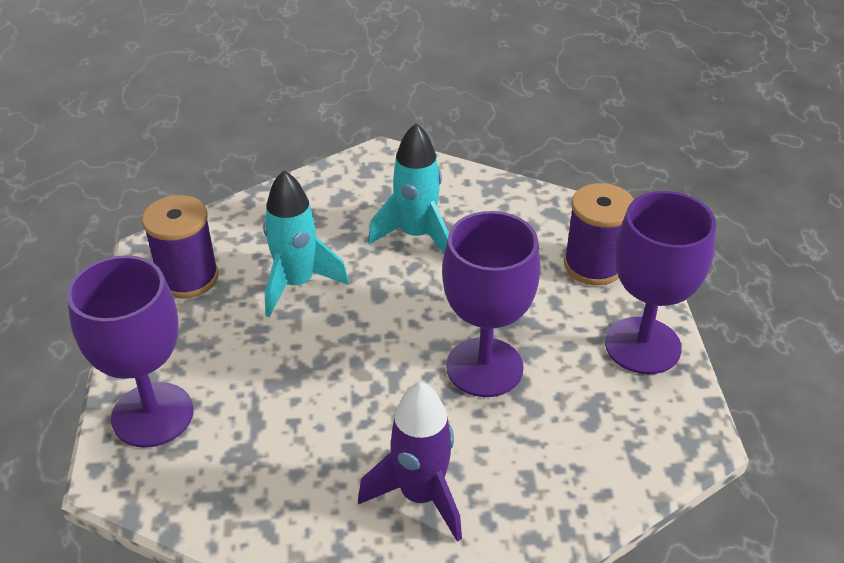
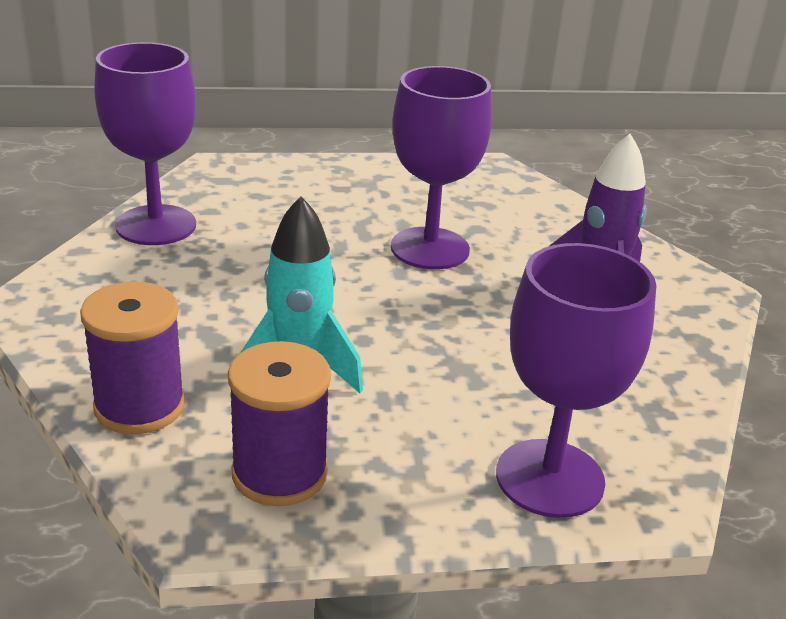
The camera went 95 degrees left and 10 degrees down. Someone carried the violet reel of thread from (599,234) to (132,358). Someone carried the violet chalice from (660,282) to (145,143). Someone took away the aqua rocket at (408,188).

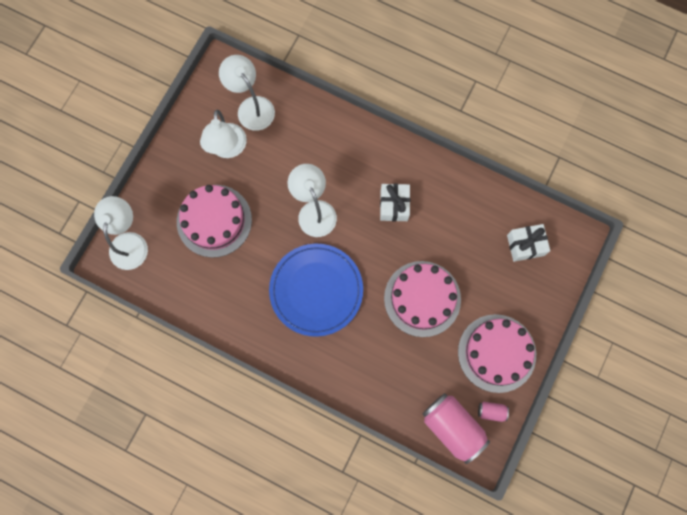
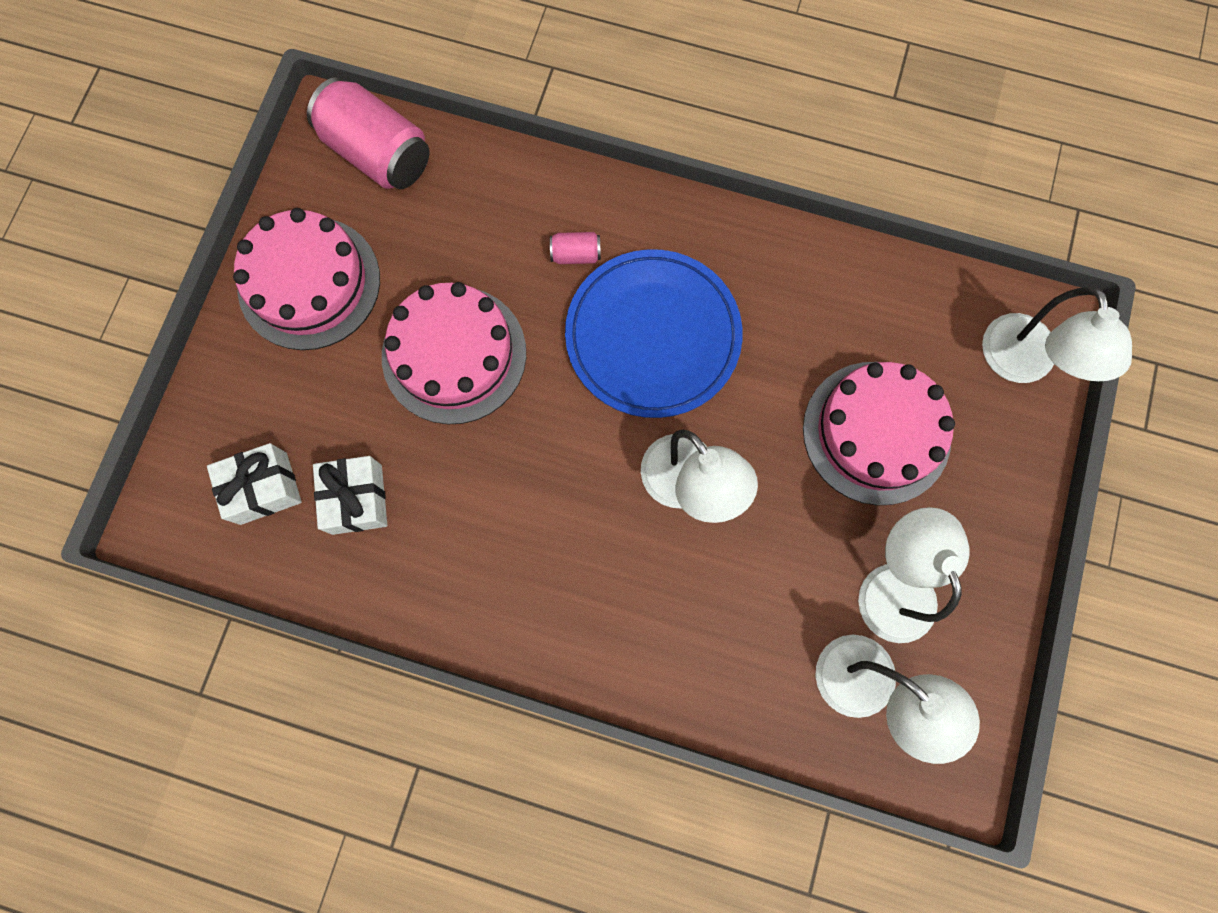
The camera went 170 degrees right and 0 degrees up. Someone carried the pure white gift from (395,202) to (350,495). Someone carried the pink soda can from (493,412) to (575,248).

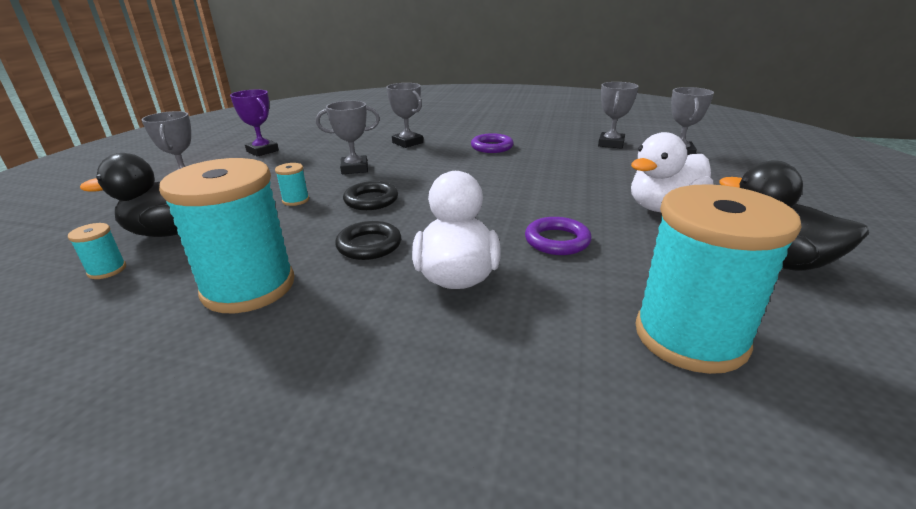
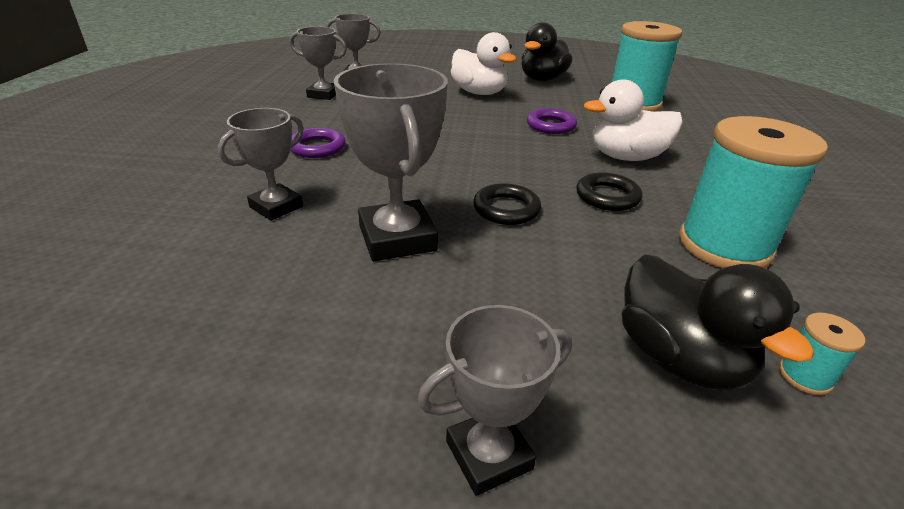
The camera went 100 degrees left and 5 degrees up. Someone scaled the grey prize cup at (348,137) by 1.59. Someone took away the violet prize cup at (254,123). Someone took away the aqua reel of thread at (292,184).

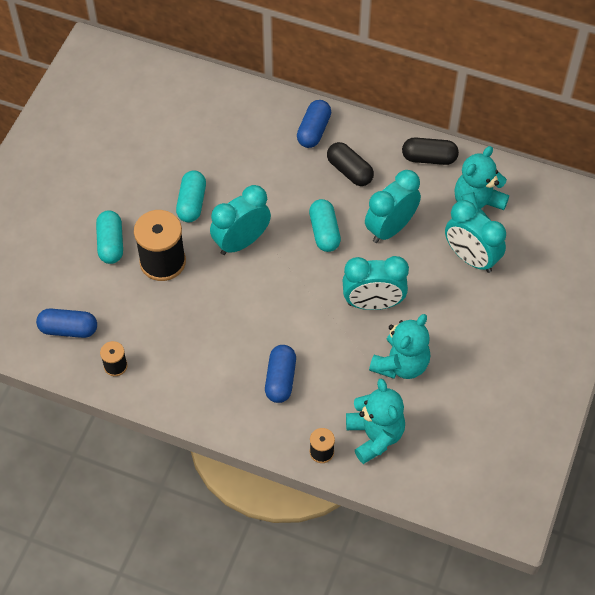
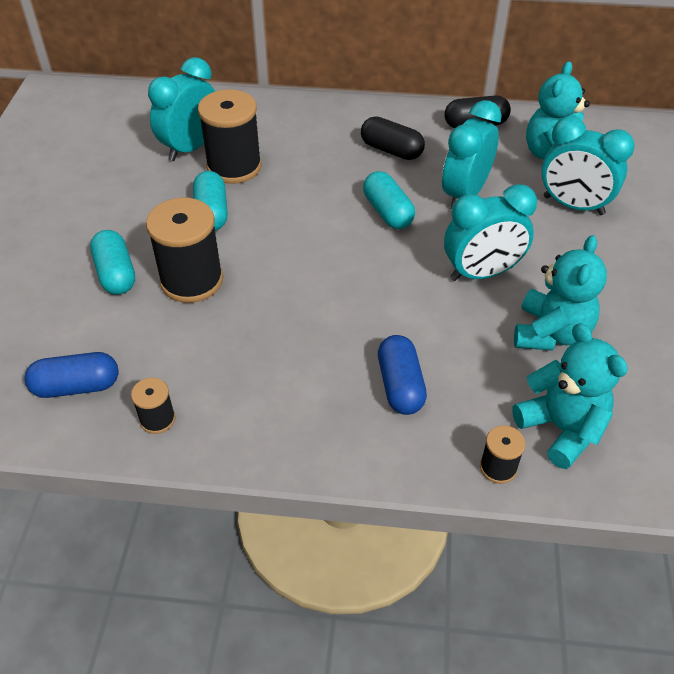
The camera went 15 degrees left and 10 degrees down. Someone carried the aqua bedside clock from (240,220) to (181,109). Someone put down the jet-black reel of thread at (230,136). Someone took away the royal blue pill at (314,124).

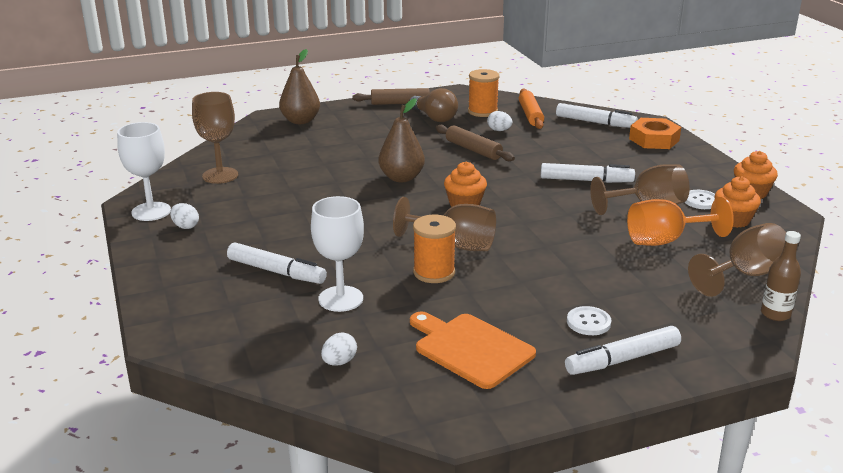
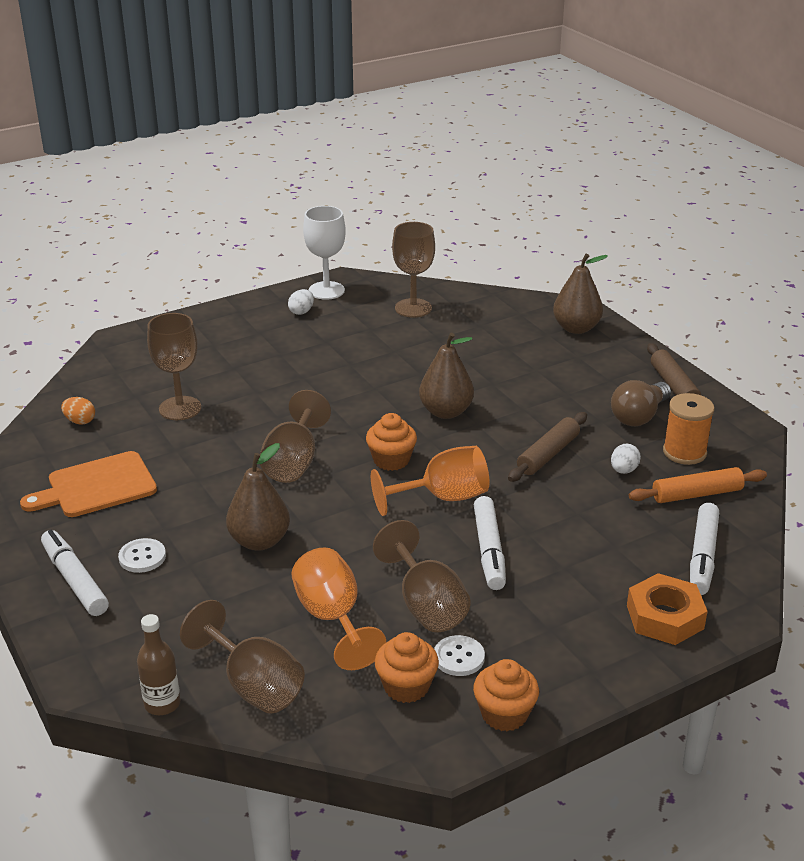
The camera went 80 degrees right and 5 degrees up. Someone rotated the bright orange bread board at (473,350) by 150 degrees counterclockwise. Someone repainted the pure white egg at (339,349), which became the bright orange egg at (78,411). Someone repainted the pure white chalice at (337,254), which became the russet chalice at (174,366). Someone put down the russet pear fruit at (258,497). Someone put down the bright orange chalice at (430,481). Someone took away the pure white marker at (277,263). Someone took away the bright orange reel of thread at (434,249).

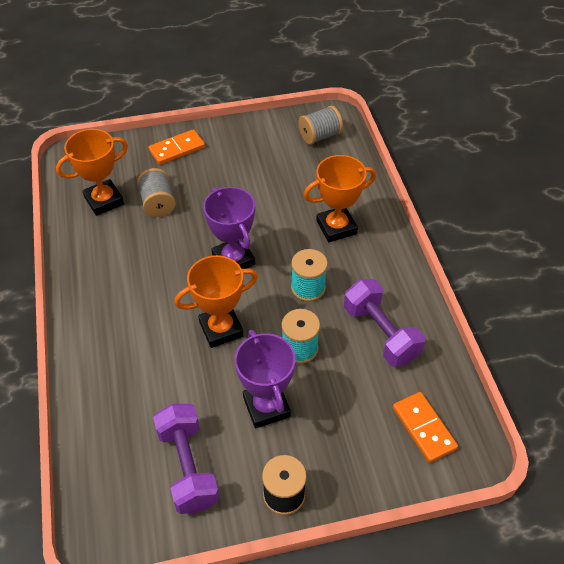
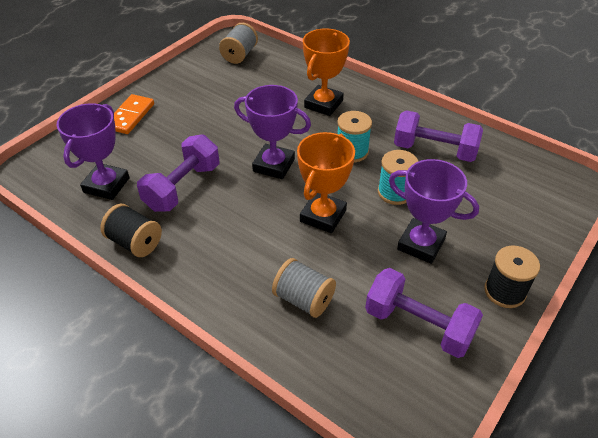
The camera went 40 degrees left and 5 degrees down. Someone repainted the bright orange prize cup at (92,172), which became the violet prize cup at (93,151). Someone put down the jet-black reel of thread at (131,230). Someone put down the violet dumbbell at (178,173). Someone carried the grey reel of thread from (156,192) to (304,288). Someone took away the bright orange domino tile at (425,427).

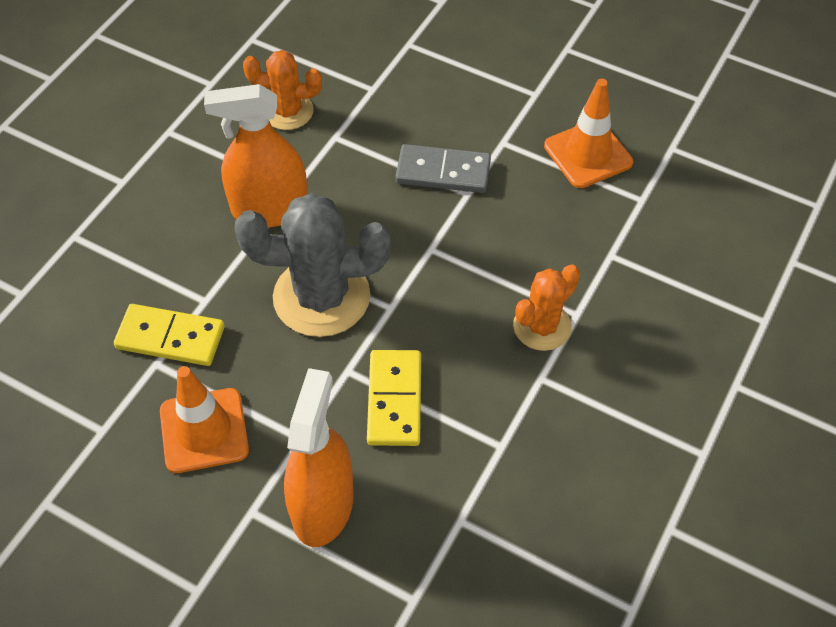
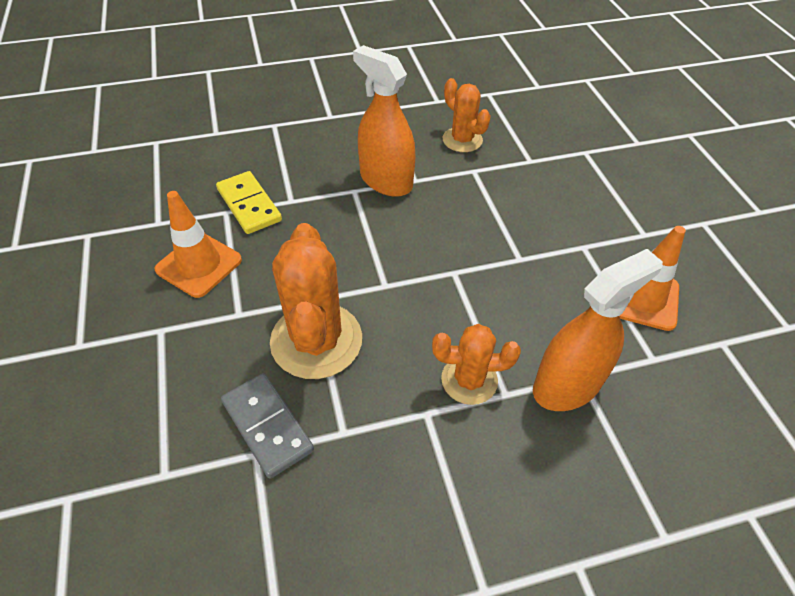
The camera went 45 degrees right and 5 degrees down. Someone carried the grey domino tile from (443,168) to (267,426). Someone swapped the bright yellow domino tile at (394,398) for the bright orange cactus at (316,301). Someone carried the bright orange spray bottle from (319,457) to (598,330). Someone took away the grey cactus at (312,265).

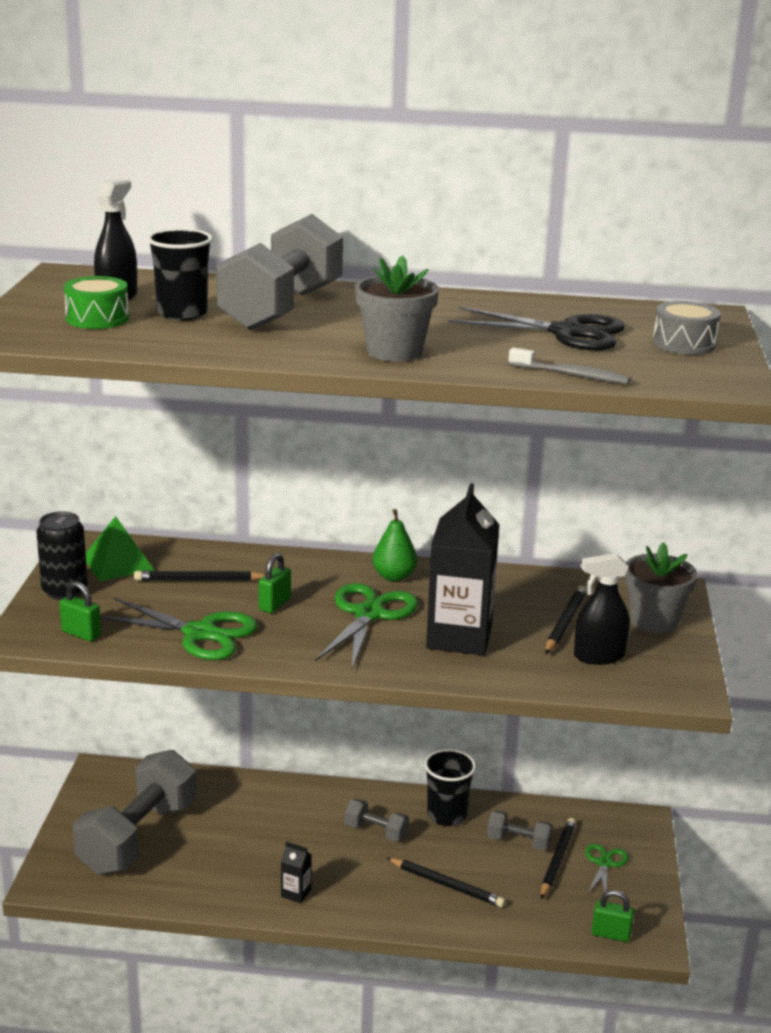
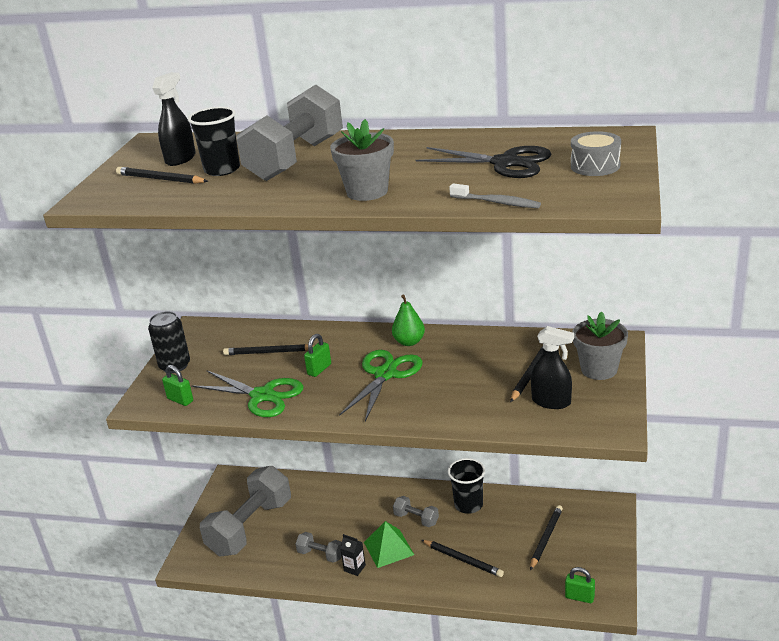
The camera went 10 degrees right and 5 degrees up. Someone swapped the green drum at (96,302) for the jet-black lead pencil at (162,175). Someone carried the grey dumbbell from (520,830) to (318,547). Someone carried the green pyramid from (120,548) to (389,544). Someone rotated the jet-black spray bottle at (602,609) by 150 degrees counterclockwise. Someone took away the jet-black carton at (463,569). Someone took away the green pair of scissors at (606,869).

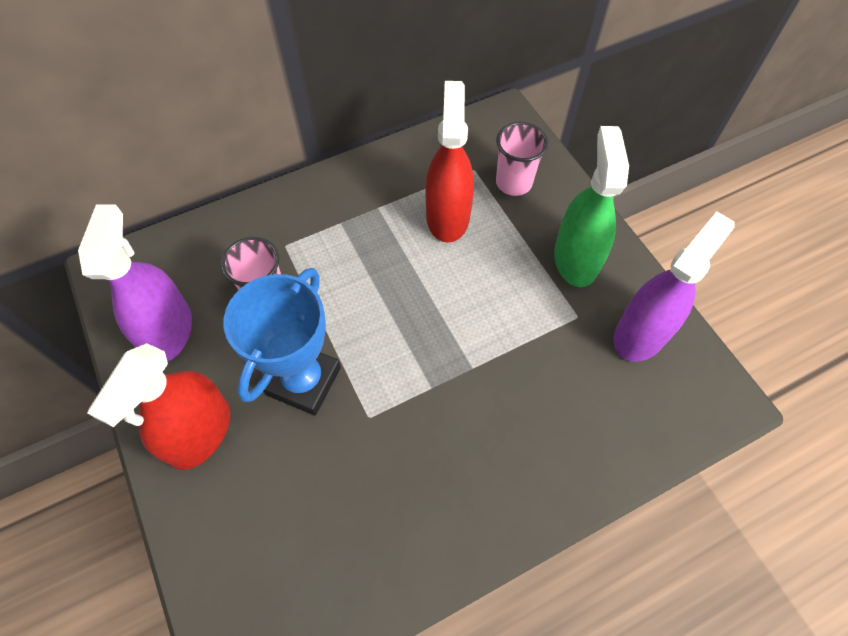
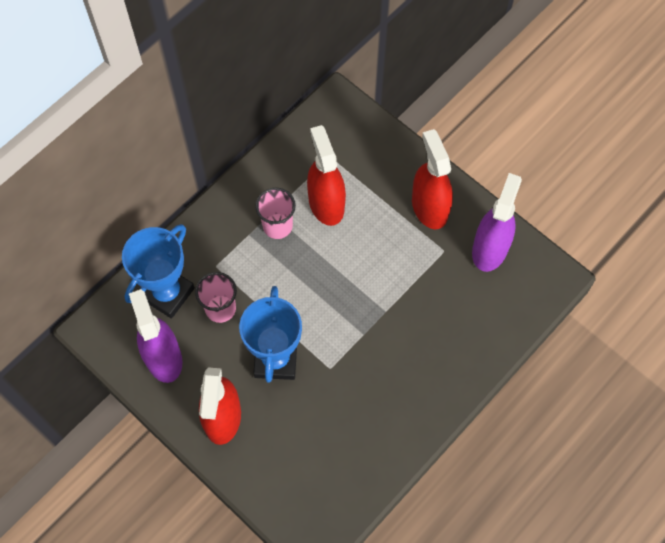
The camera went 20 degrees left and 5 degrees up. Someone put down the royal blue prize cup at (158,271). Someone carried the pink tumbler from (522,159) to (275,213). Someone repainted the green spray bottle at (591,206), which became the red spray bottle at (432,179).

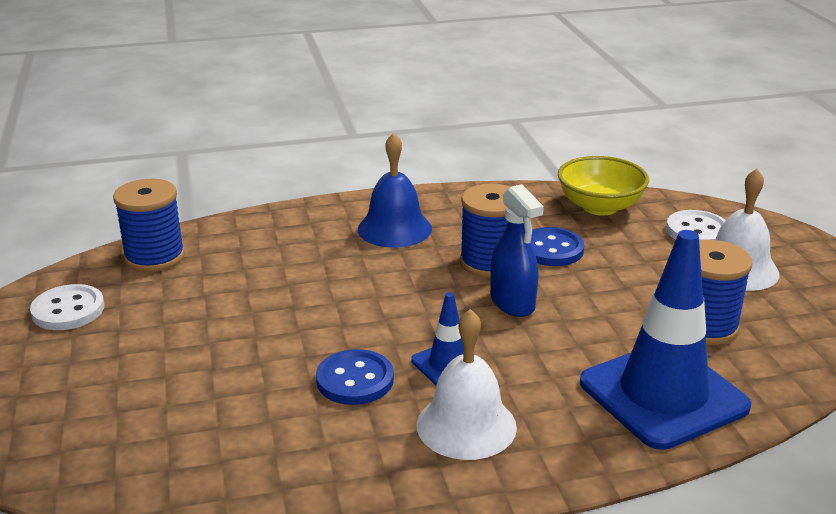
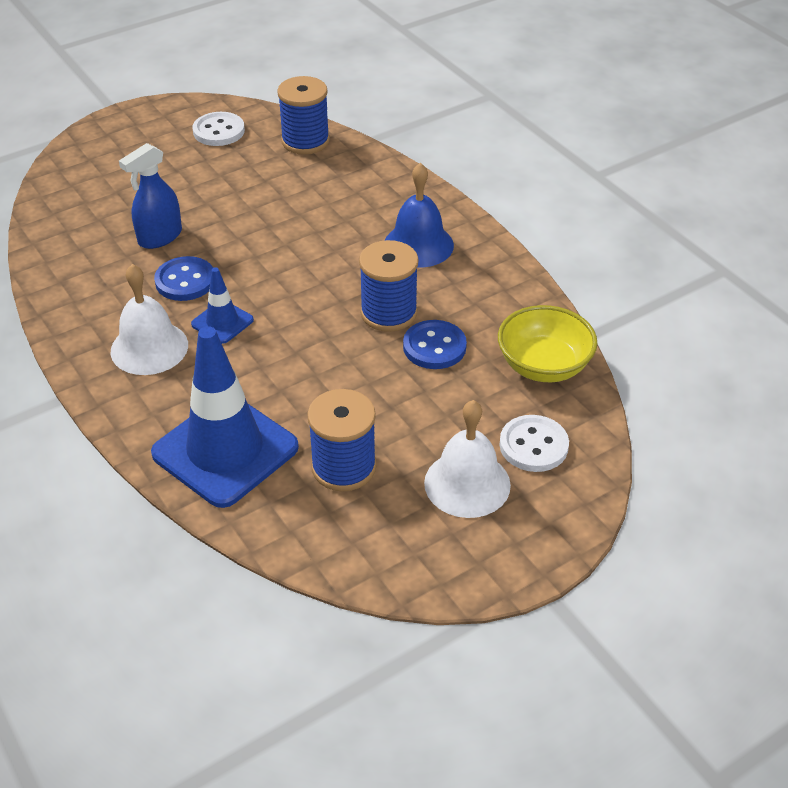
The camera went 70 degrees right and 15 degrees up. Someone carried the royal blue spray bottle from (517,250) to (150,196).

